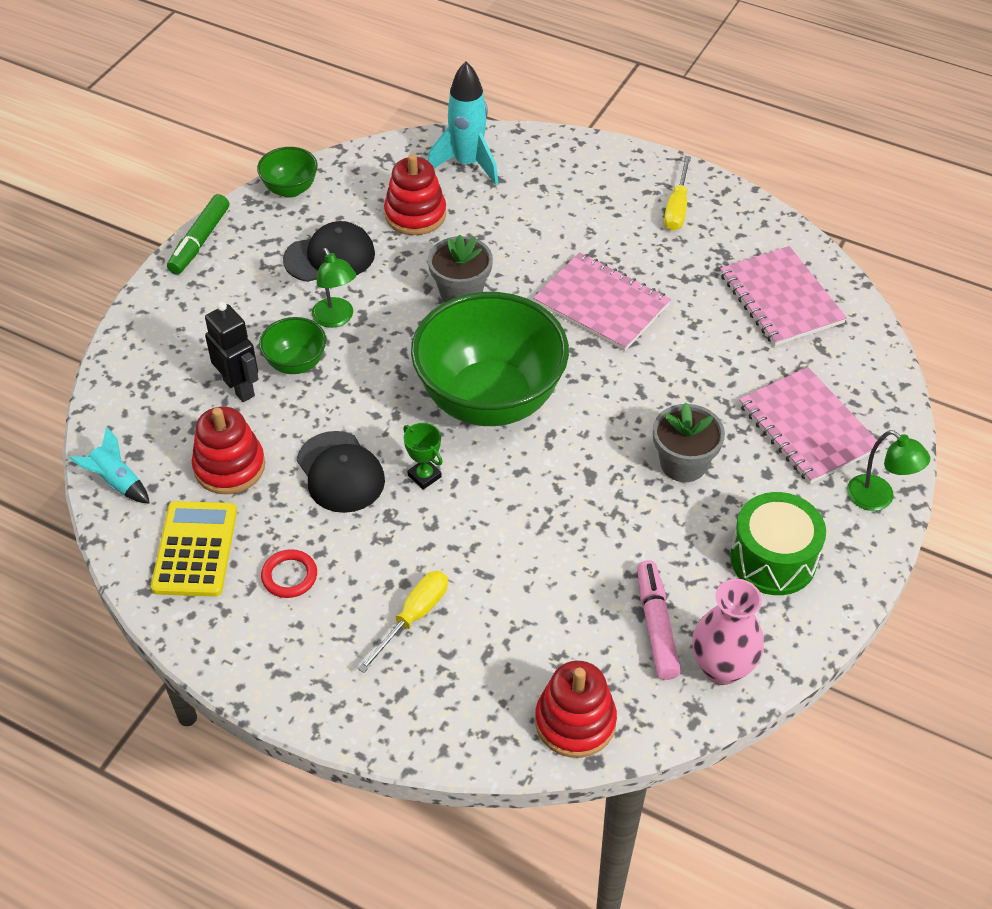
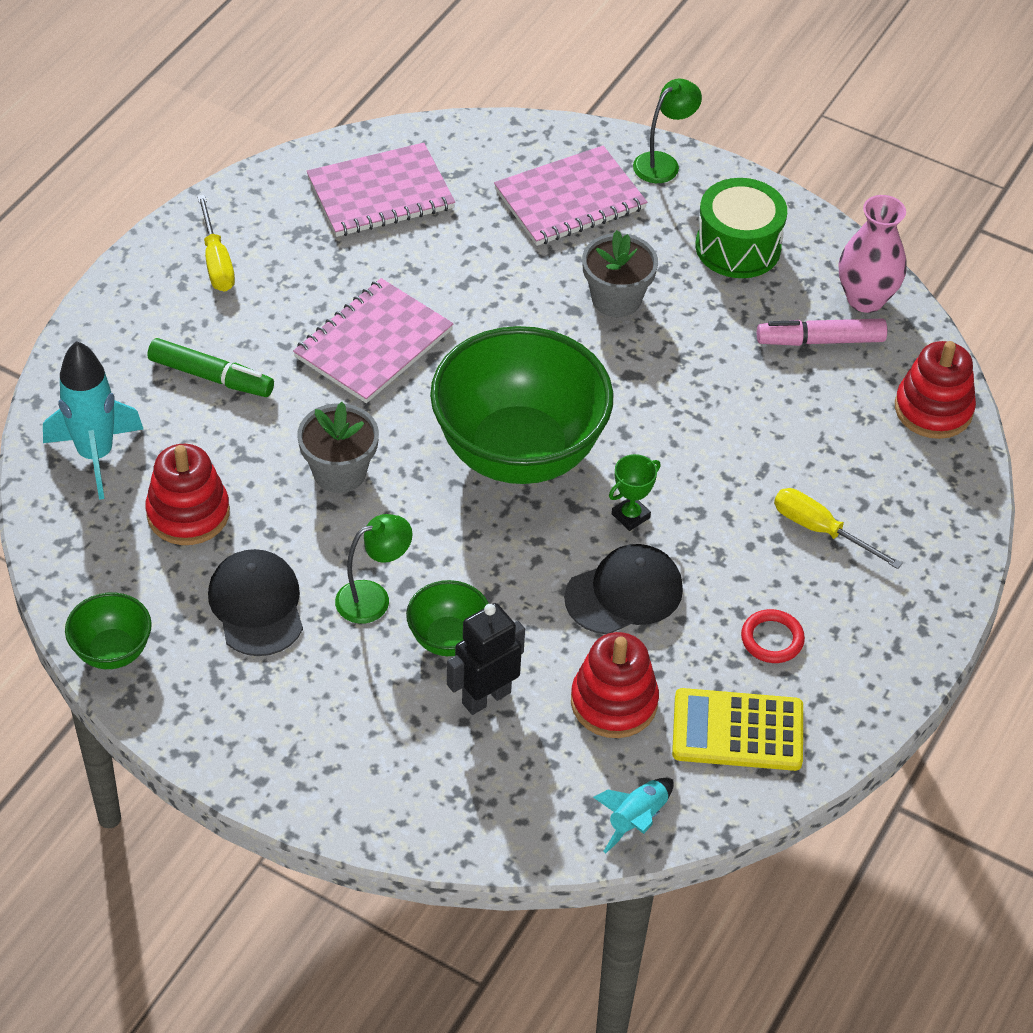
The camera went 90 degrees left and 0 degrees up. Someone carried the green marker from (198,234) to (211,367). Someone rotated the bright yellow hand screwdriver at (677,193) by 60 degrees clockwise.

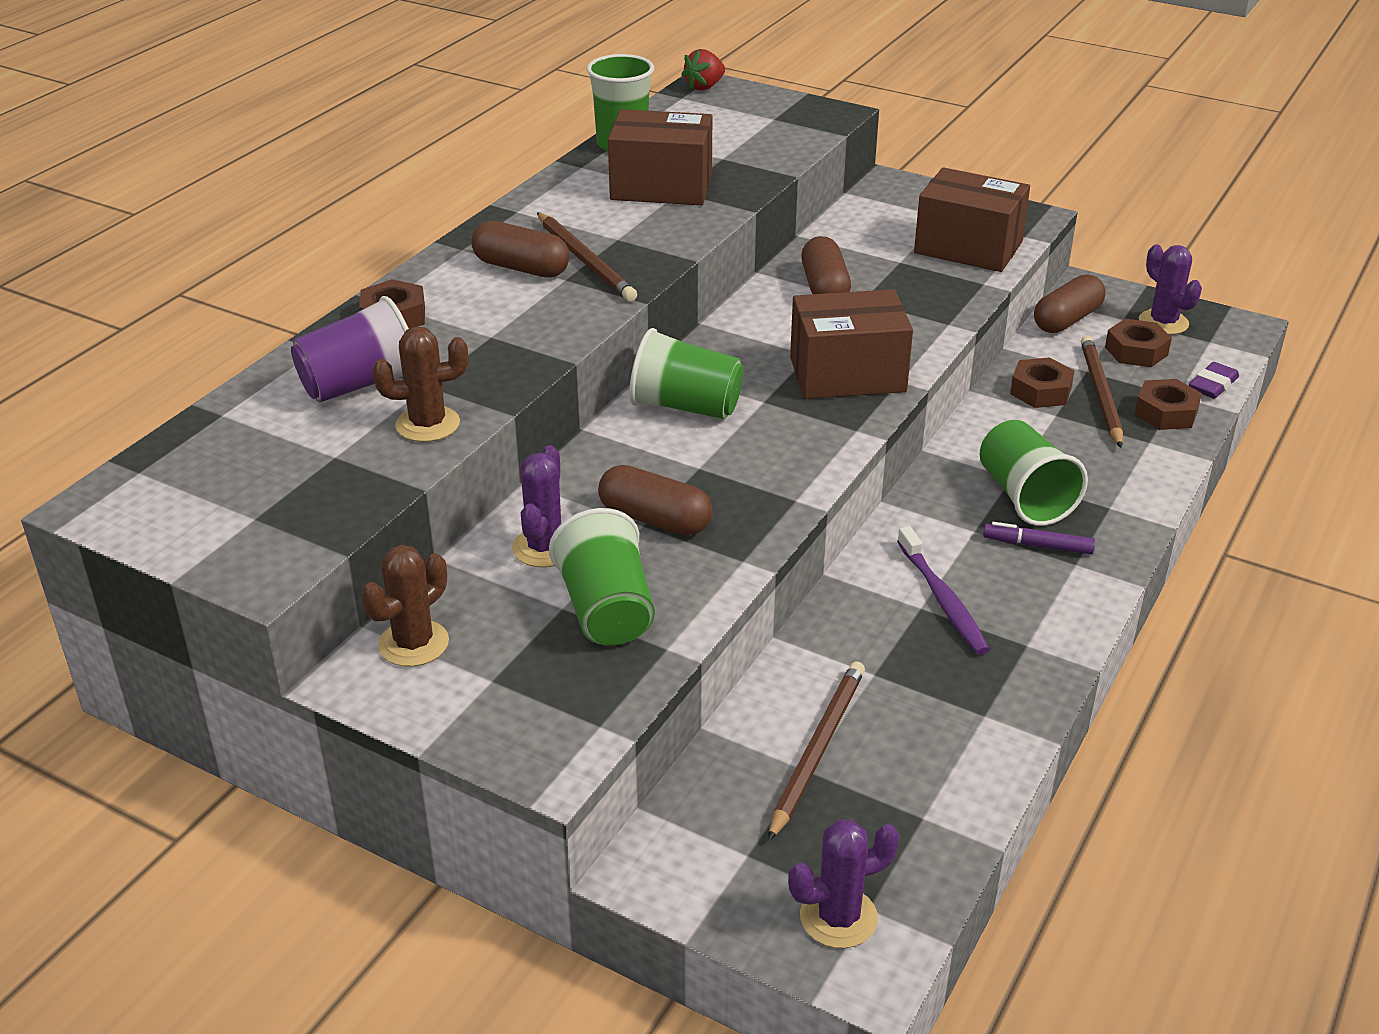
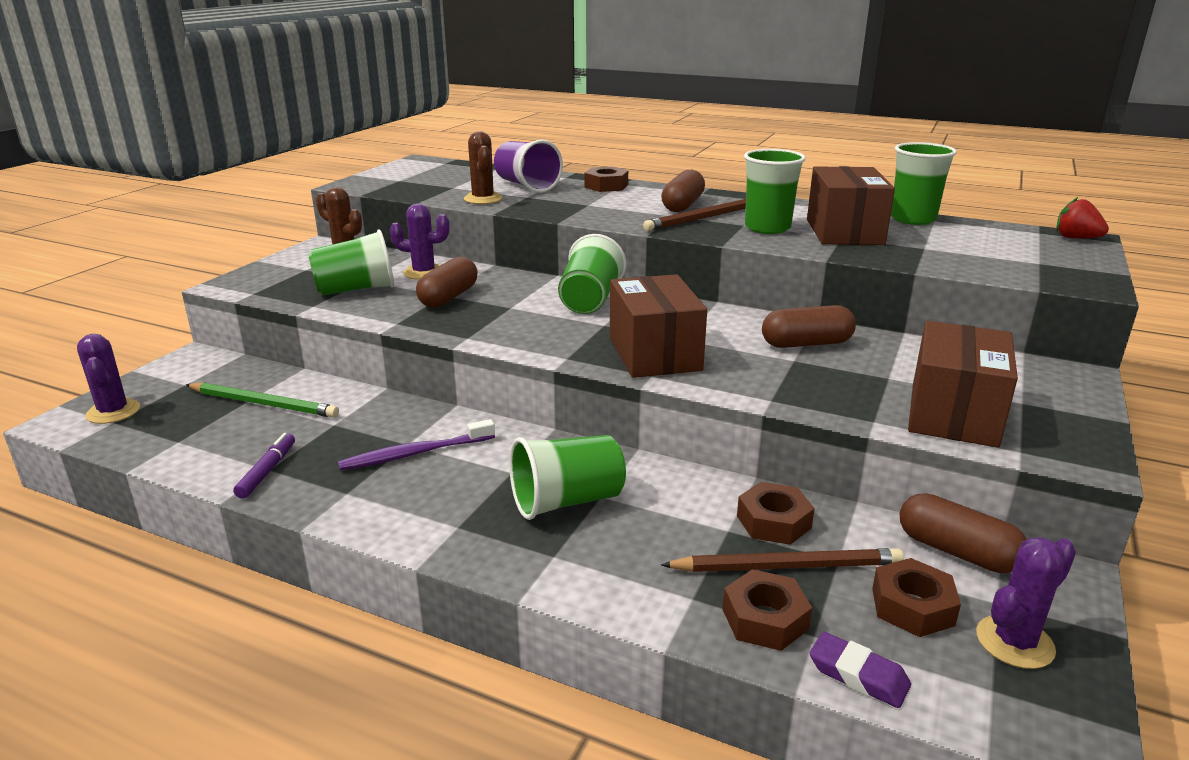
The camera went 85 degrees right and 10 degrees down. Someone repainted the russet lead pencil at (816,751), which became the green lead pencil at (262,400). Someone carried the violet marker from (1039,538) to (264,465). Someone put down the green tumbler at (775,191).

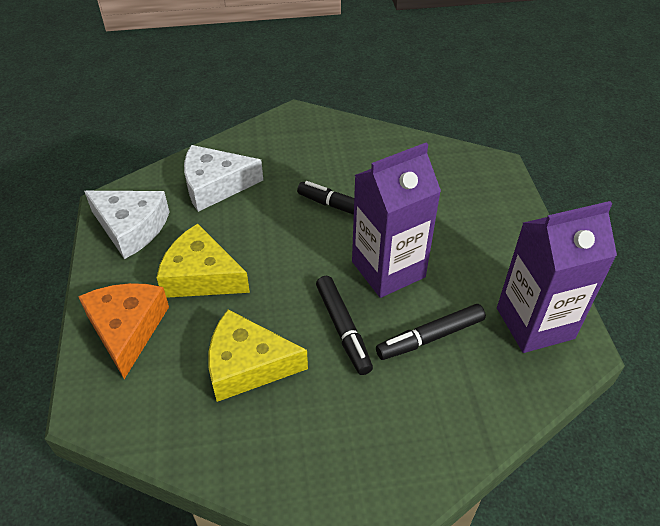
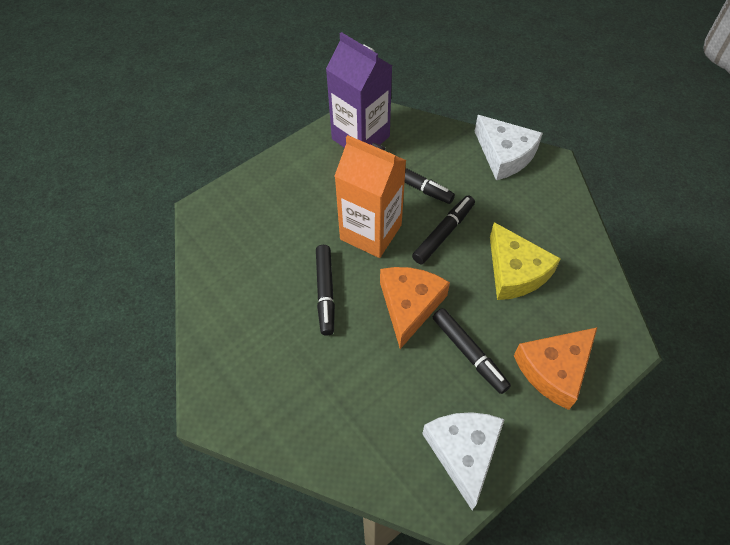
The camera went 120 degrees left and 10 degrees up. Someone repainted the violet carton at (396,220), which became the bright orange carton at (370,196). Someone put down the bright orange cheese at (415,308). Someone swapped the bright yellow cheese at (203,261) for the jet-black marker at (472,351). Someone carried the pure white cheese from (223,178) to (508,147).

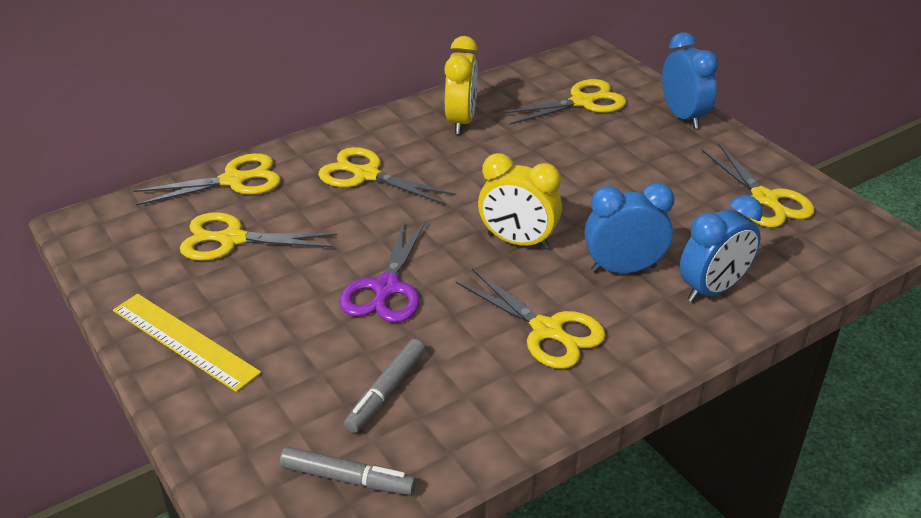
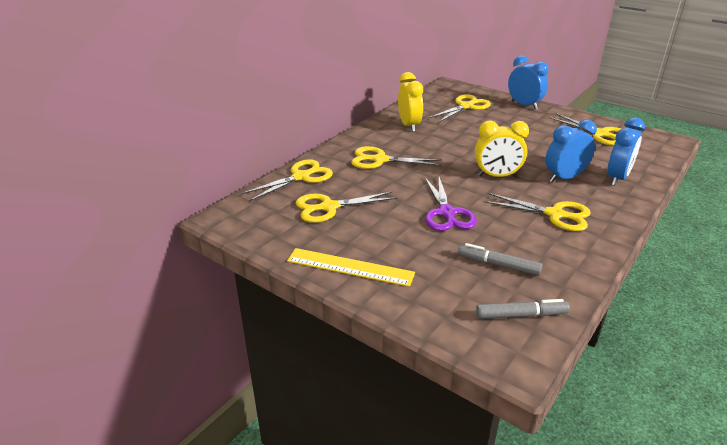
The camera went 20 degrees left and 5 degrees down. Someone rotated the grey marker at (384,386) by 105 degrees clockwise.

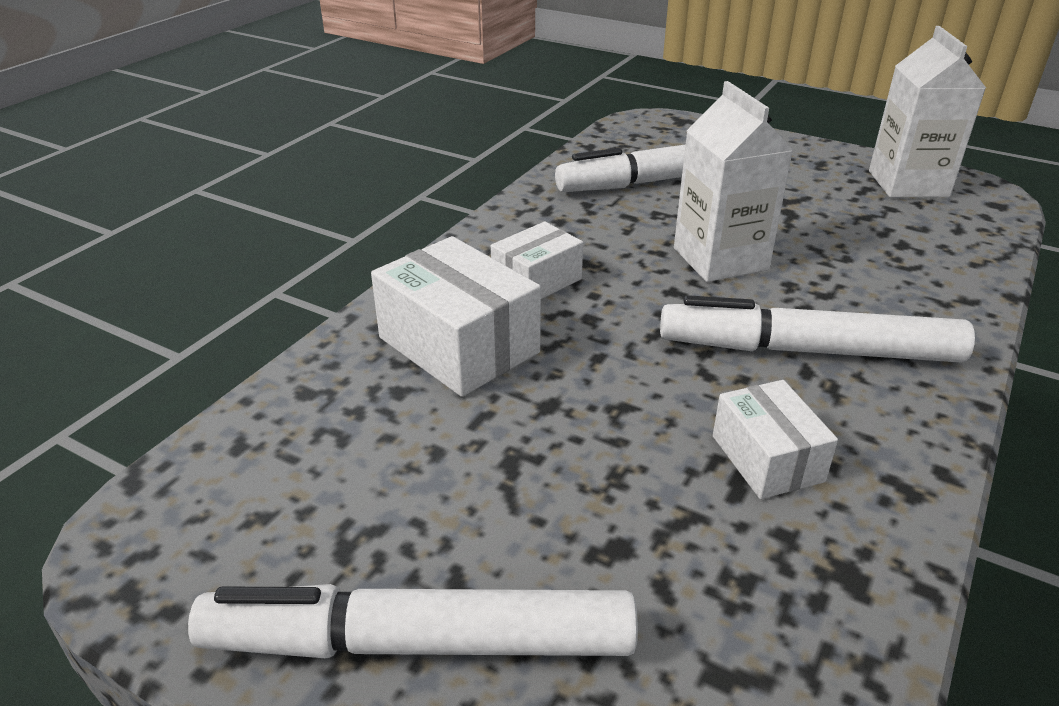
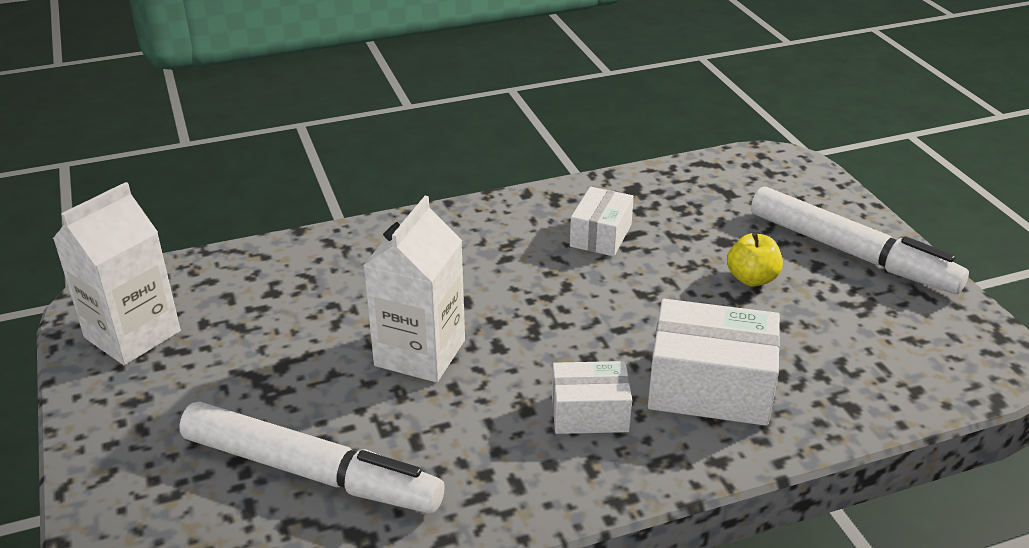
The camera went 140 degrees left and 0 degrees up. Someone rotated the pure white parcel at (456,316) by 75 degrees counterclockwise. Someone put down the bright yellow apple at (755,259). Someone took away the pure white marker at (817,329).

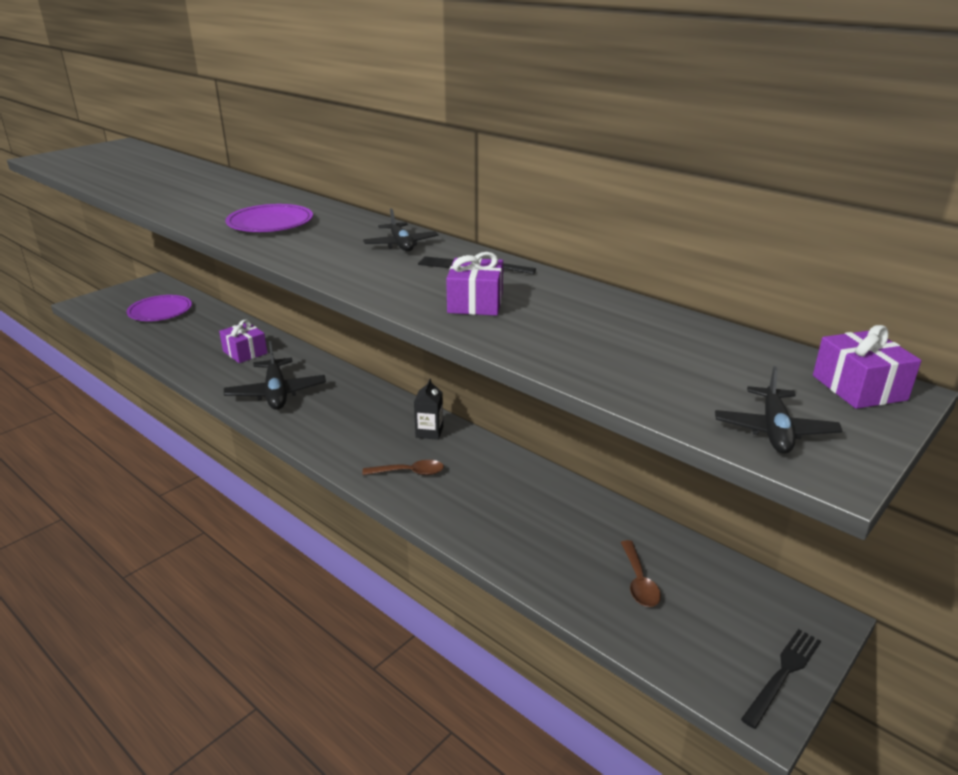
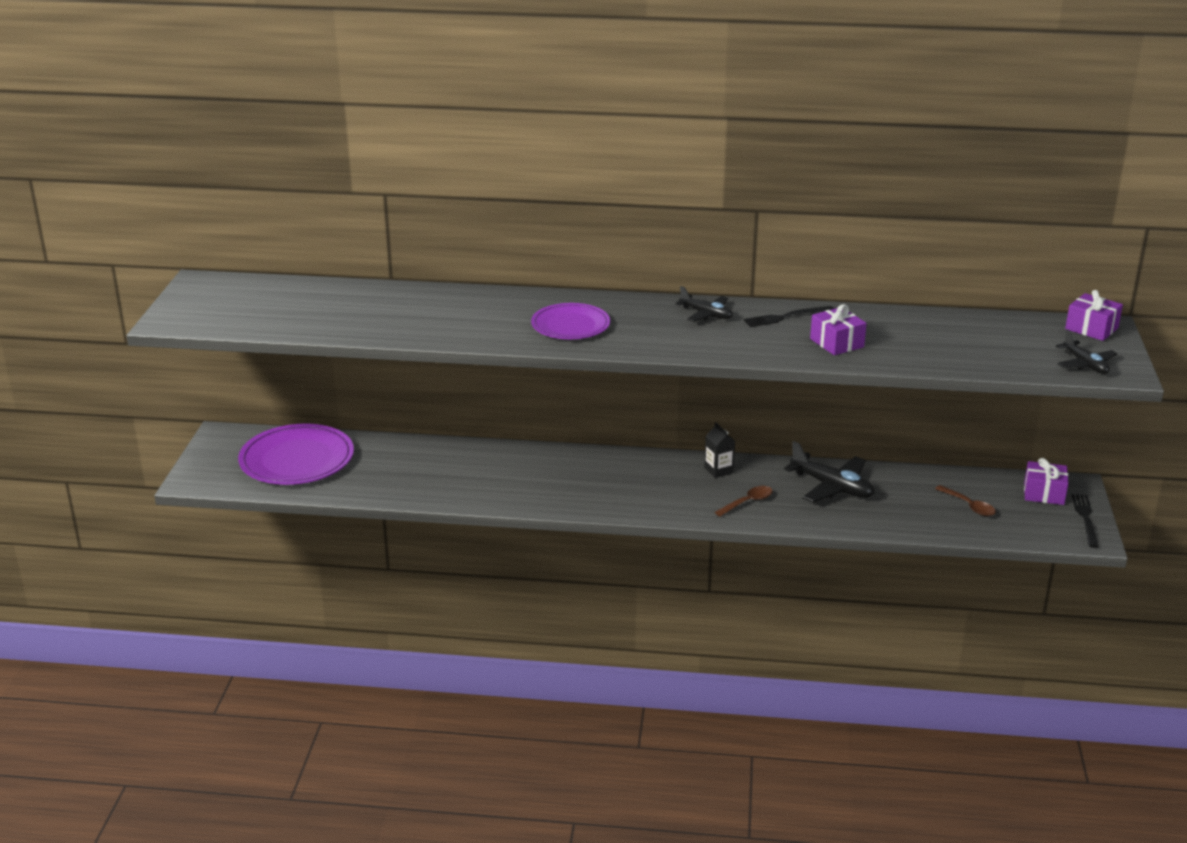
The camera went 35 degrees left and 0 degrees up. Someone scaled the violet plate at (159,308) by 1.57. Someone carried the jet-black plane from (275,375) to (829,472). Someone carried the violet gift from (243,341) to (1046,481).

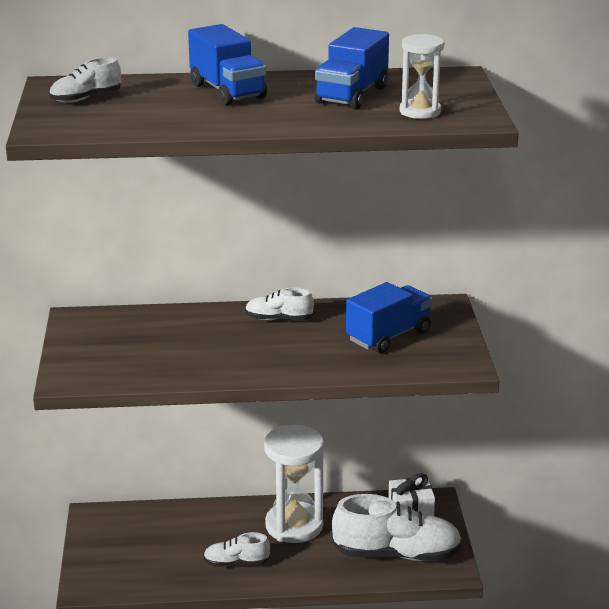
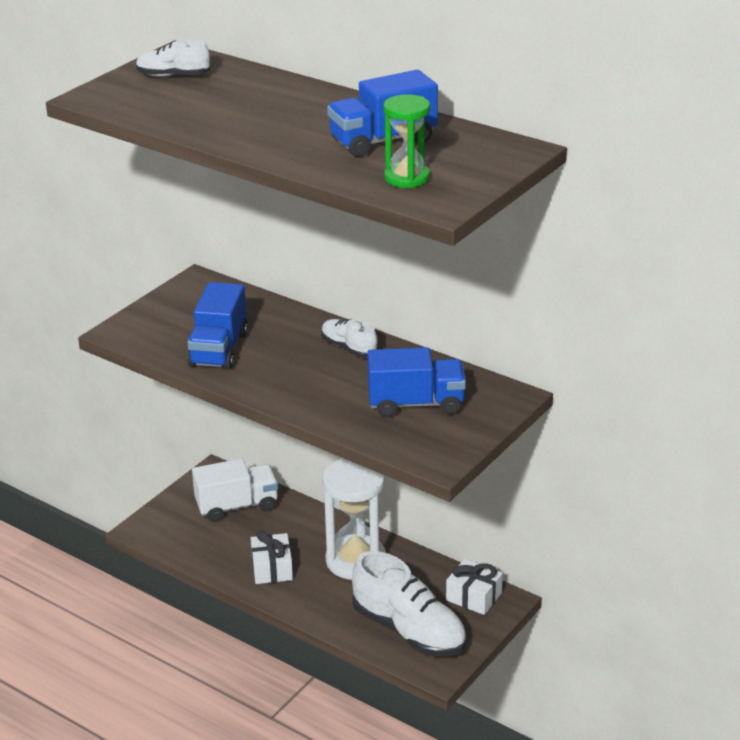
The camera went 40 degrees right and 5 degrees up. Someone carried the royal blue toy truck from (227,65) to (217,326). Someone put down the pure white toy truck at (235,490). Someone swapped the pure white sneaker at (236,549) for the pure white gift at (272,557). Someone repainted the pure white sand timer at (422,76), which became the green sand timer at (406,141).

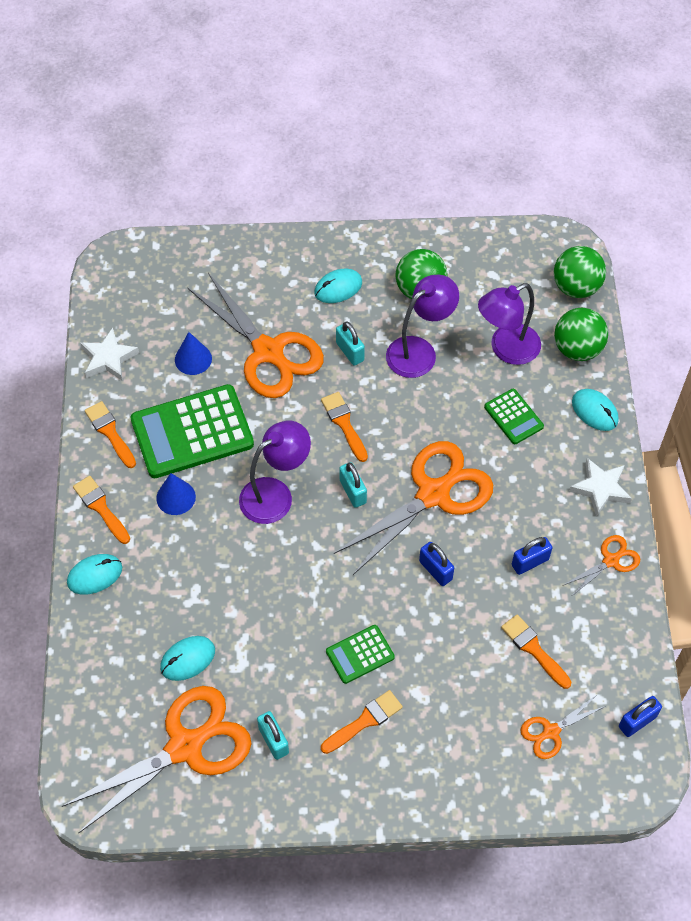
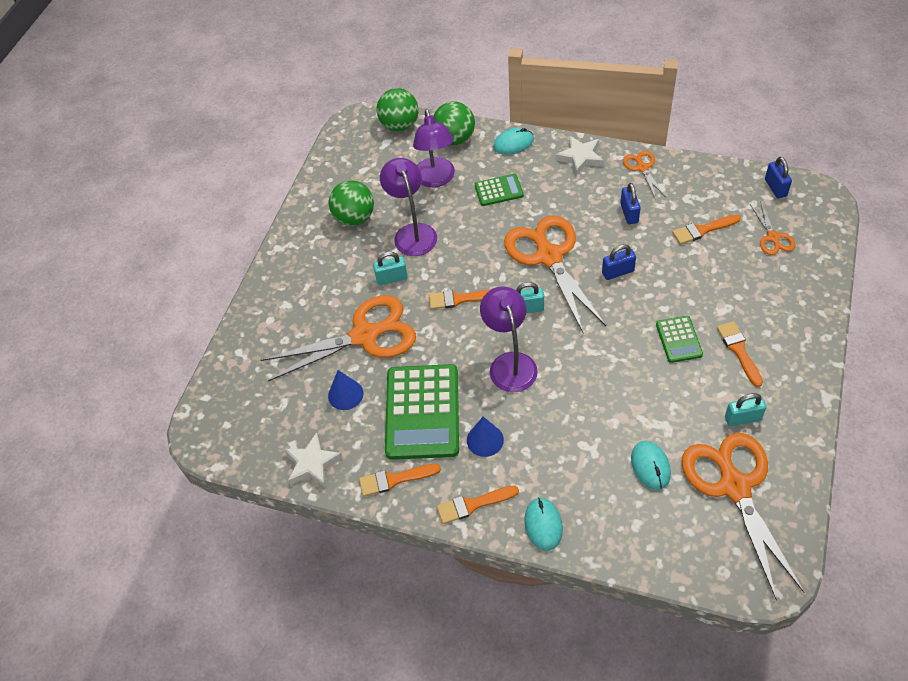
The camera went 65 degrees left and 5 degrees down. Someone took away the aqua computer mouse at (338,286).

